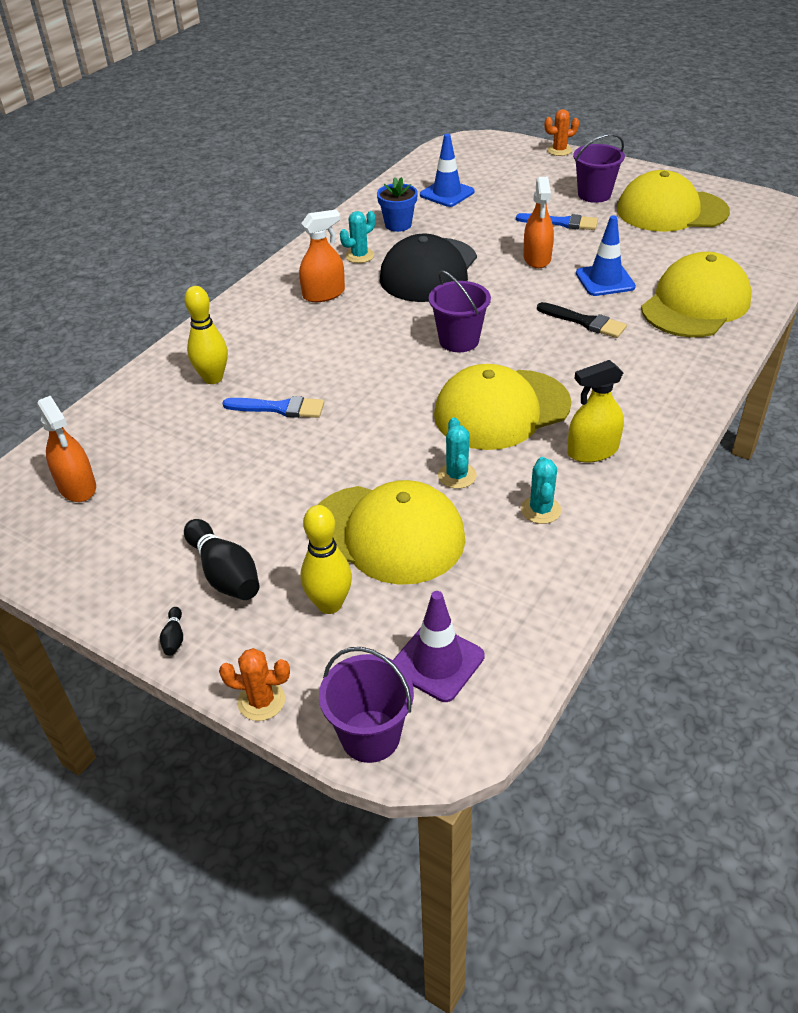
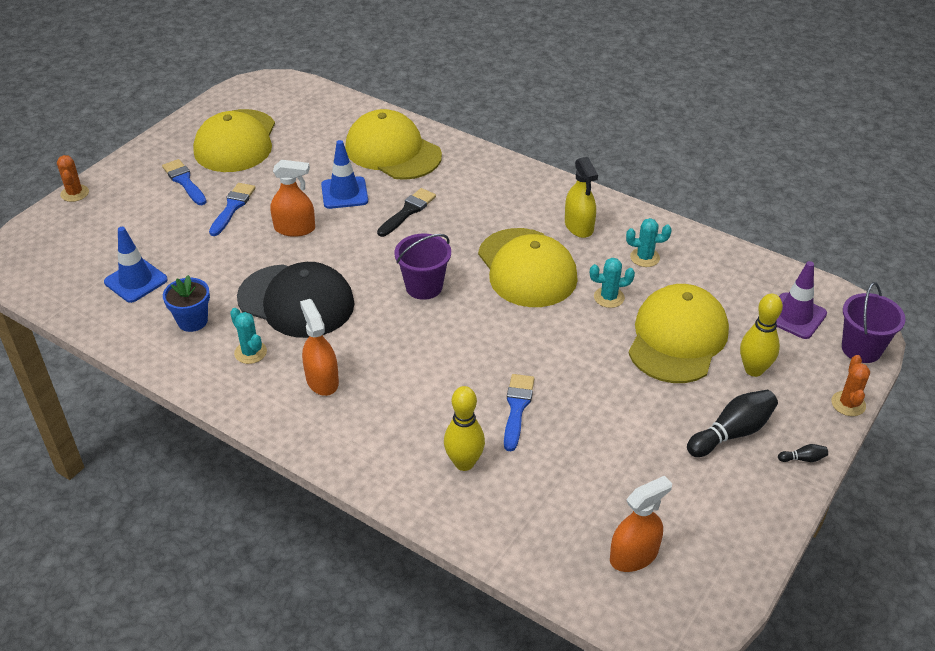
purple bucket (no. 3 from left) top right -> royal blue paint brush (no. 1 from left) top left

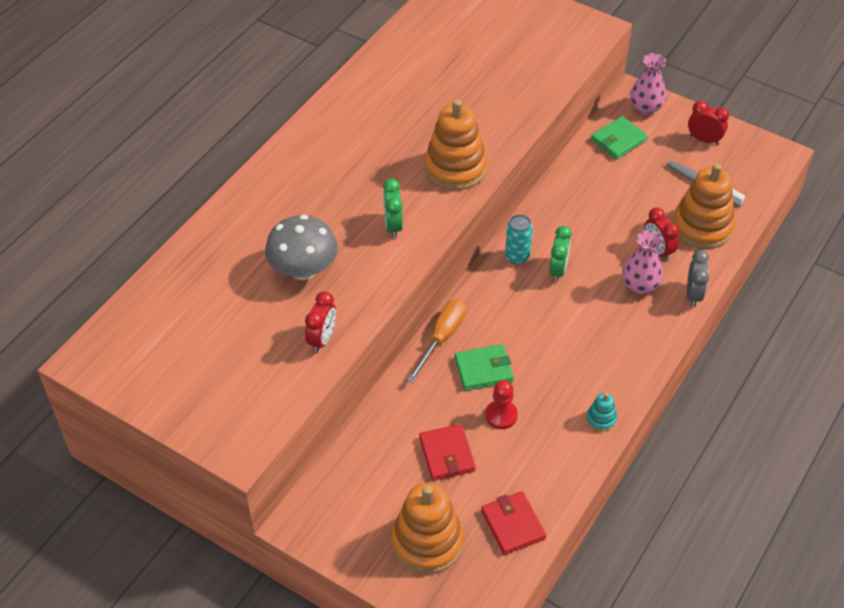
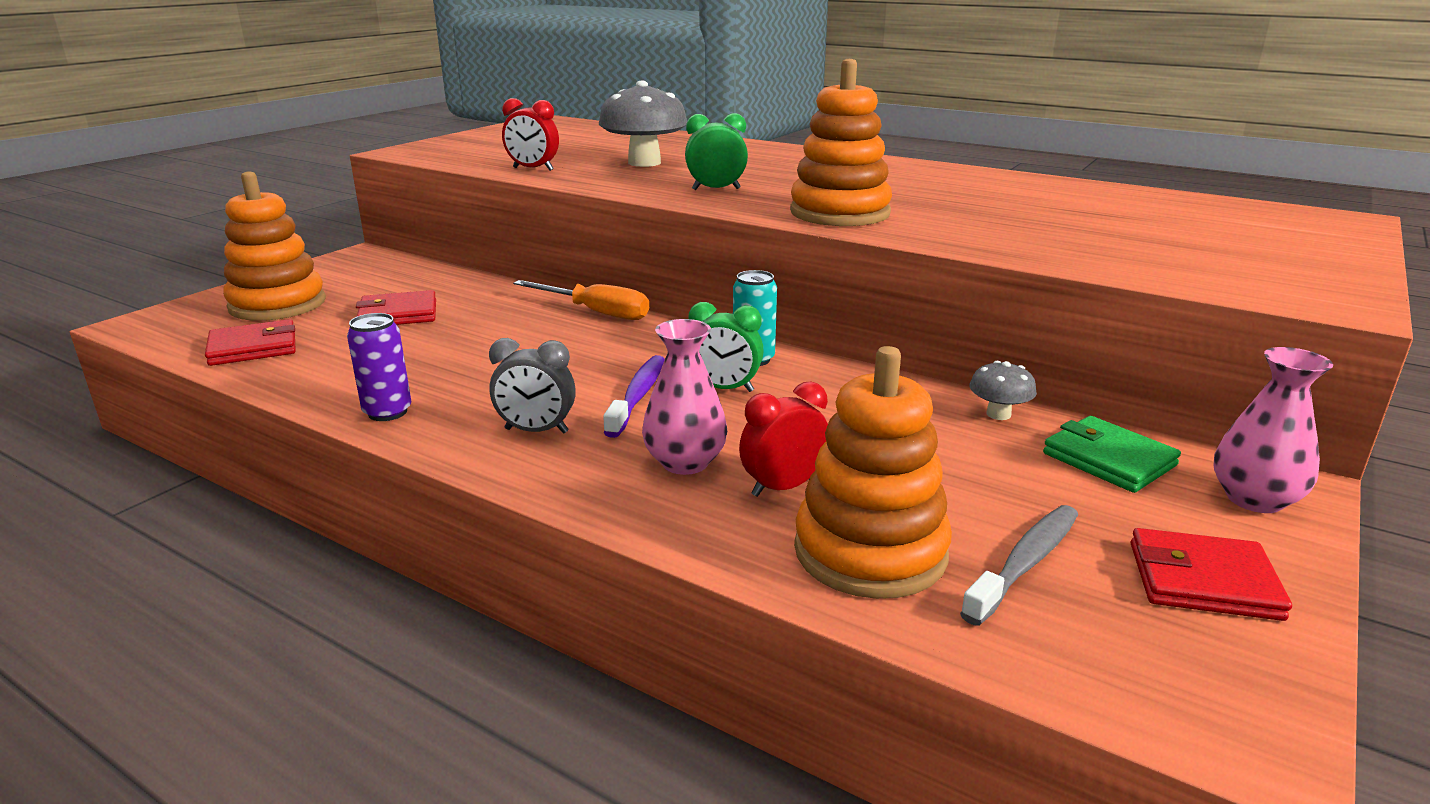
leaf-green card wallet (no. 1 from left) centre -> none
red pawn centre -> none
none -> purple toothbrush centre
none -> gray mushroom (no. 2 from left) middle right
gray alarm clock middle right -> gray alarm clock centre, shifted
turquoise ring stacker bottom right -> purple tin middle left
red alarm clock (no. 3 from left) top right -> red card wallet (no. 3 from left) bottom right

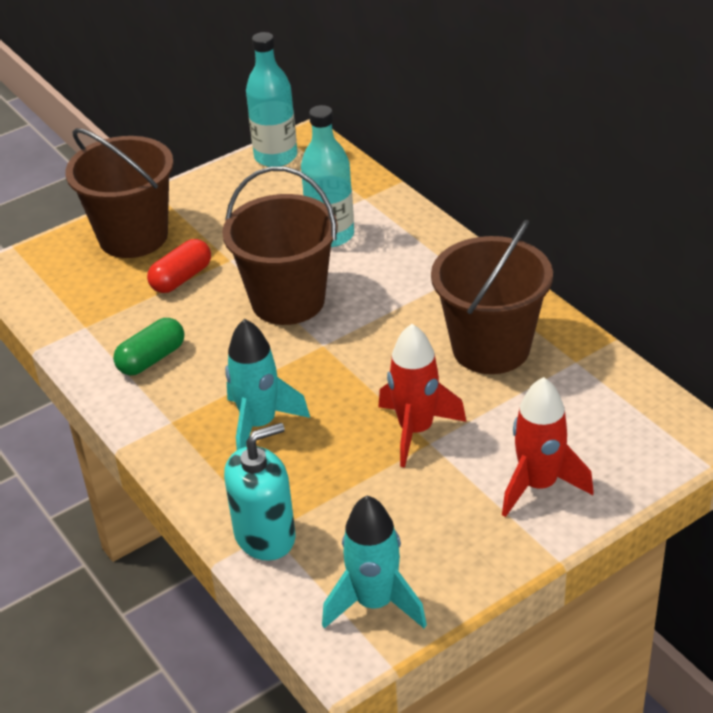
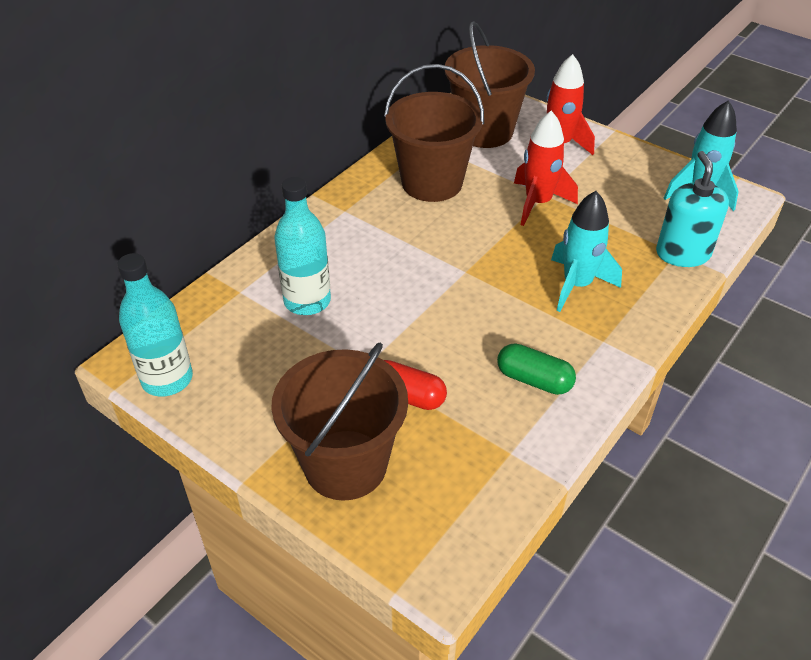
brown bucket (no. 2 from left in the first image) centre -> brown bucket (no. 3 from left) top centre, shifted
turquoise pump bottle bottom centre -> turquoise pump bottle top right, 45 degrees clockwise

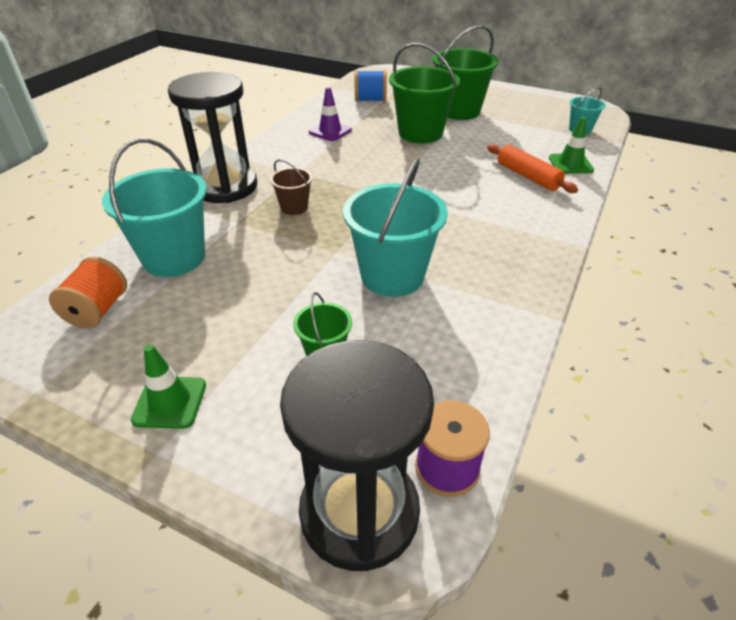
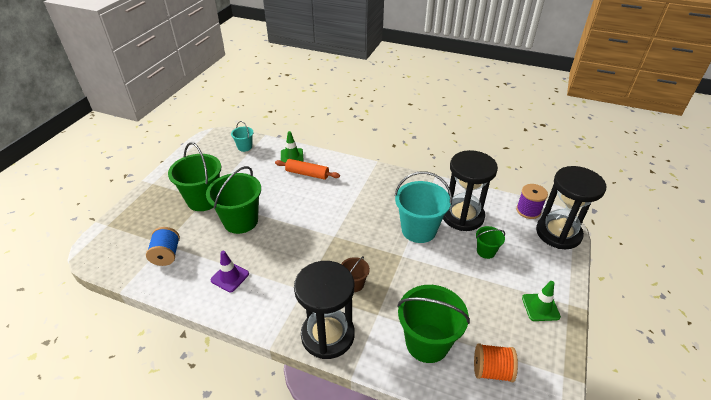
none -> jet-black hourglass (no. 2 from left) centre
turquoise bucket (no. 1 from left) middle left -> leaf-green bucket (no. 3 from left) bottom centre
orange pastry roller top right -> orange pastry roller centre, 60 degrees clockwise

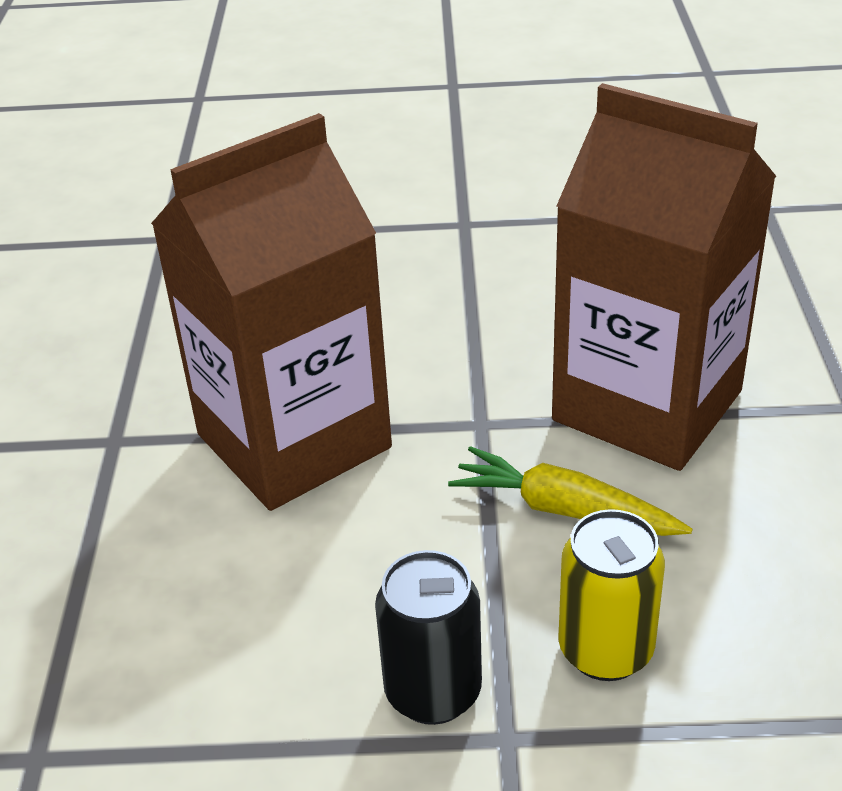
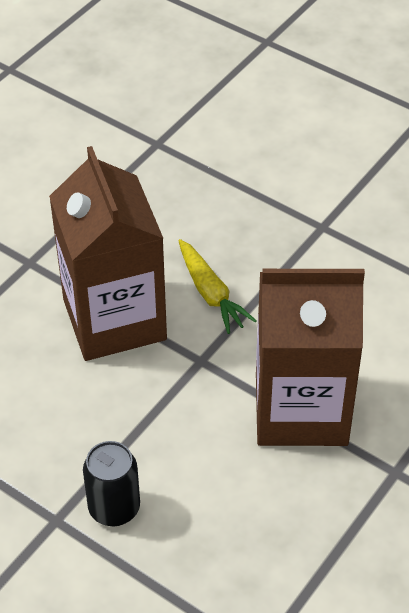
yellow tin bottom right -> none
jet-black tin bottom centre -> jet-black tin bottom left, shifted

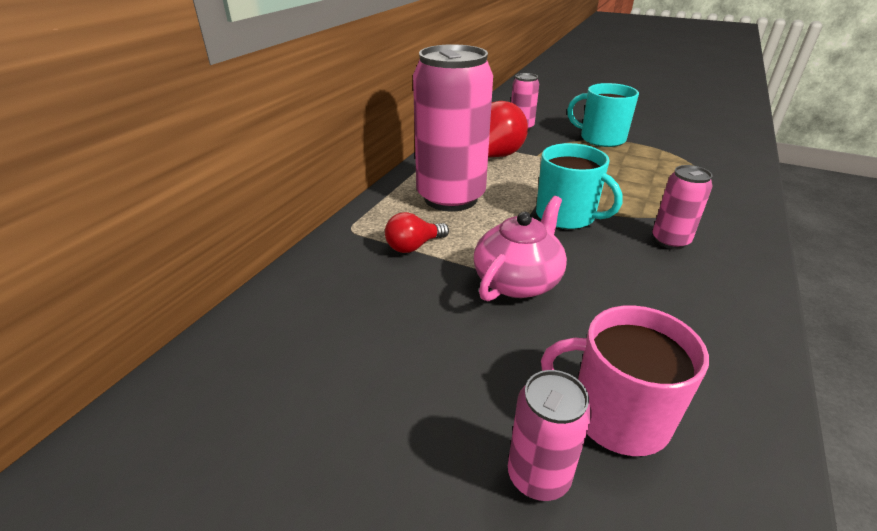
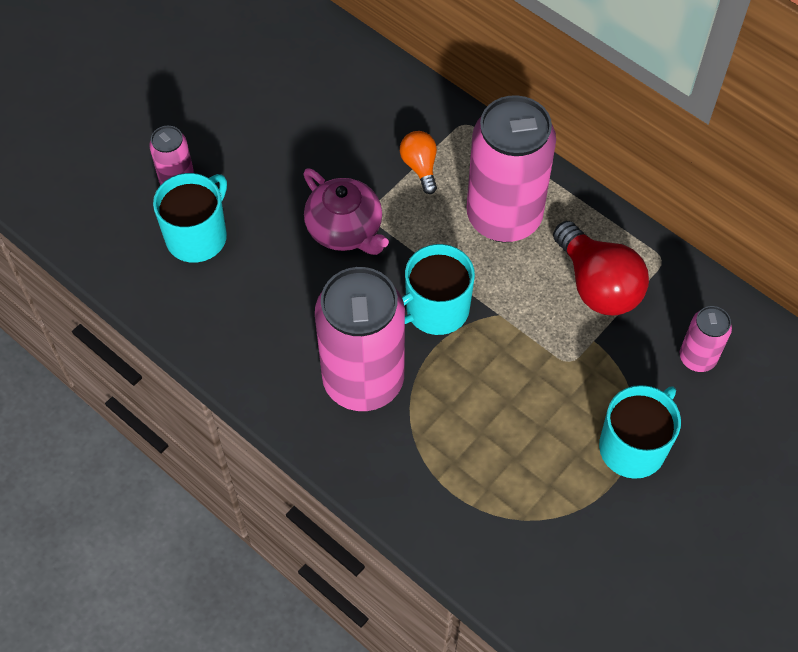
red bulb (no. 1 from left) centre -> orange bulb top centre
pink mug bottom right -> turquoise mug (no. 1 from left) middle left
pink tin (no. 4 from left in the first image) middle right -> pink tin (no. 2 from left) centre, x2.10

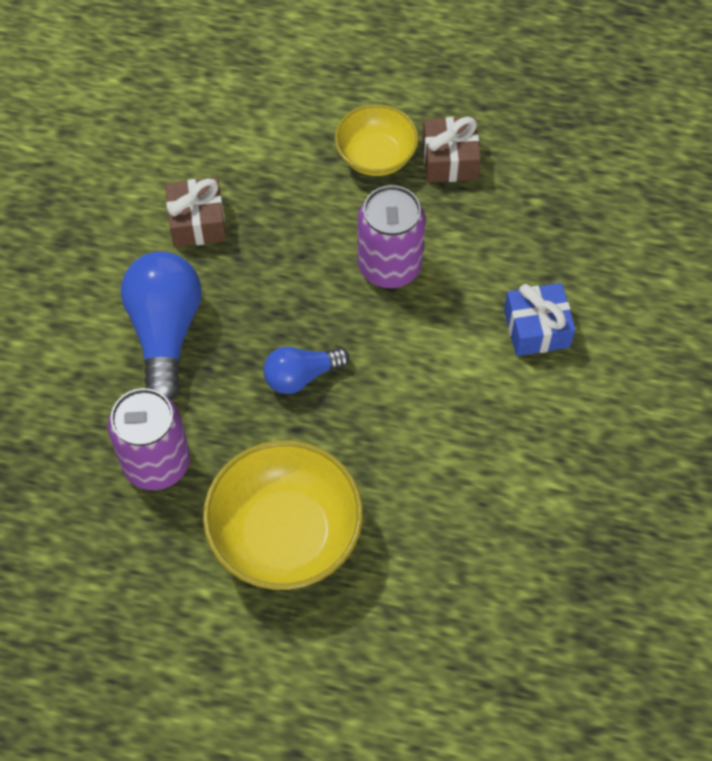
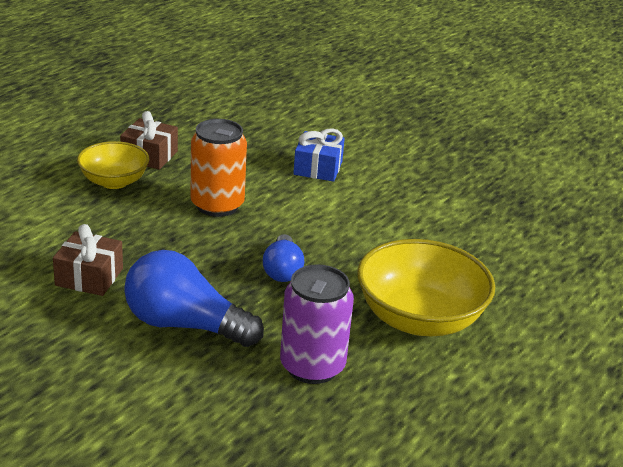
purple tin (no. 2 from left) top centre -> orange tin centre

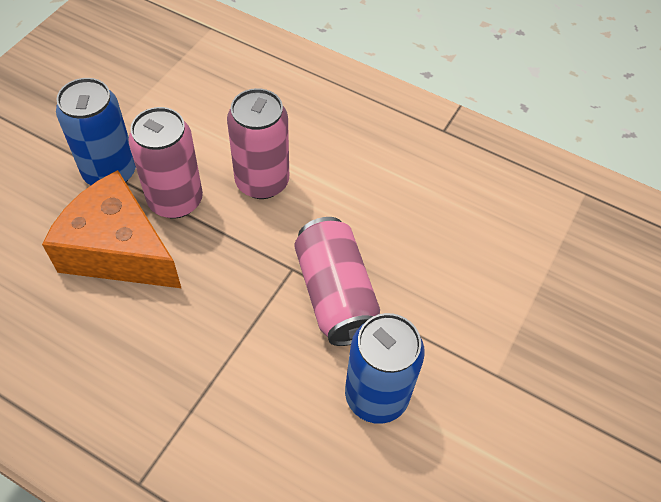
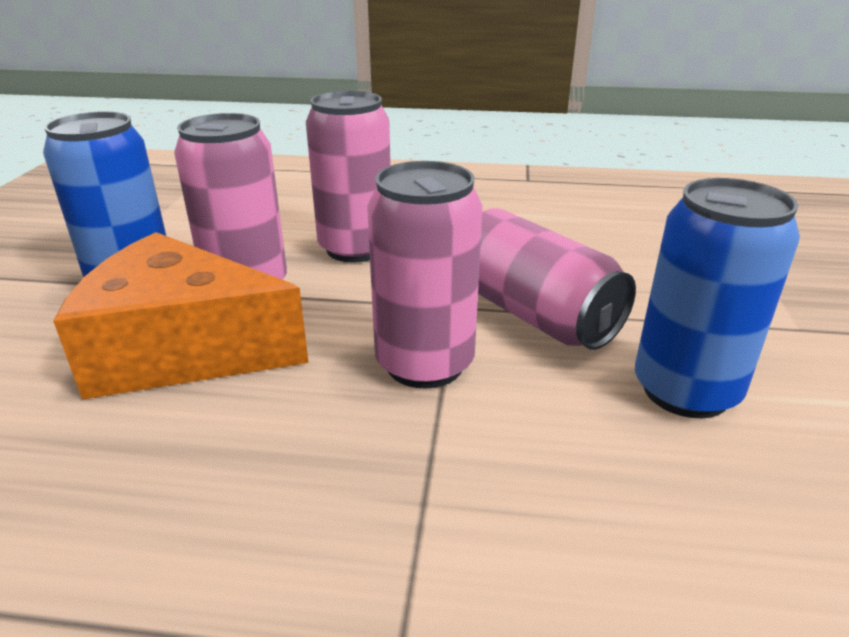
none -> pink tin (no. 3 from left) centre

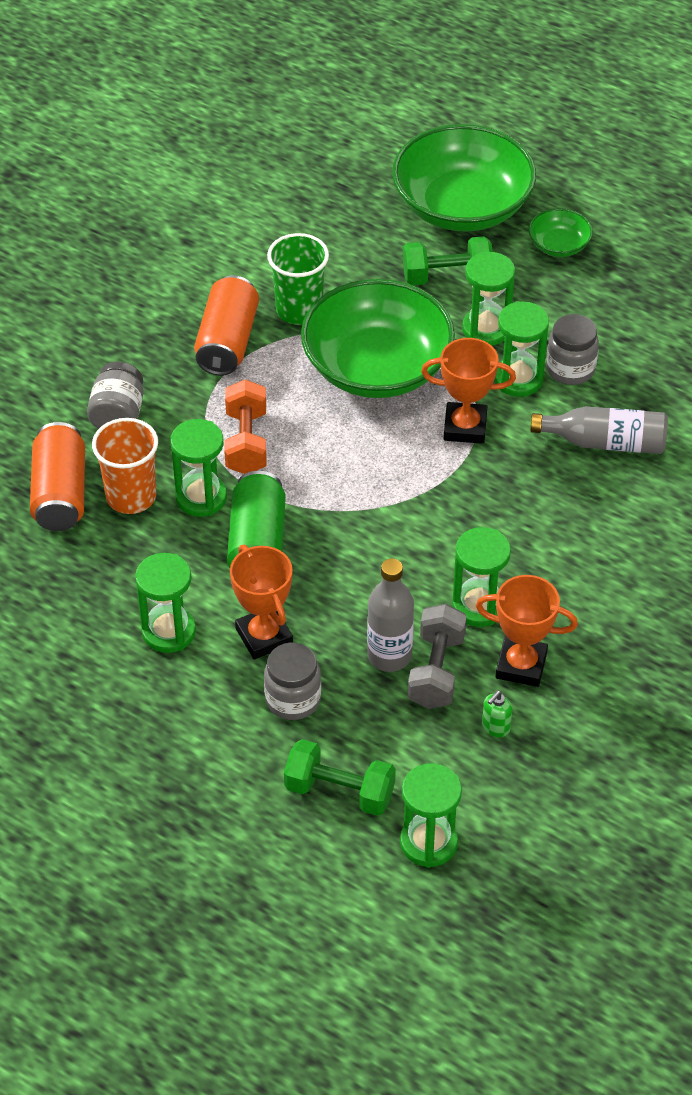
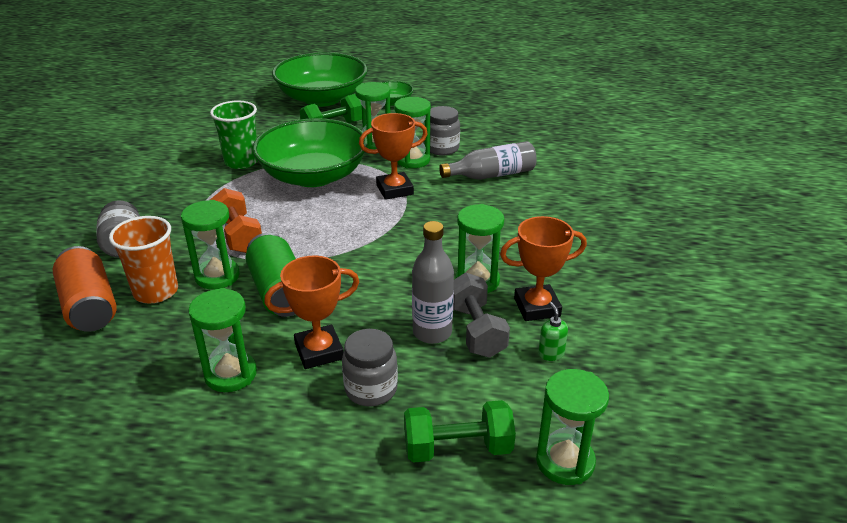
orange tin (no. 2 from left) top left -> none
orange prize cup (no. 1 from left) centre, 60 degrees counterclockwise
leaf-green pump bottle middle right -> leaf-green pump bottle centre, 150 degrees clockwise

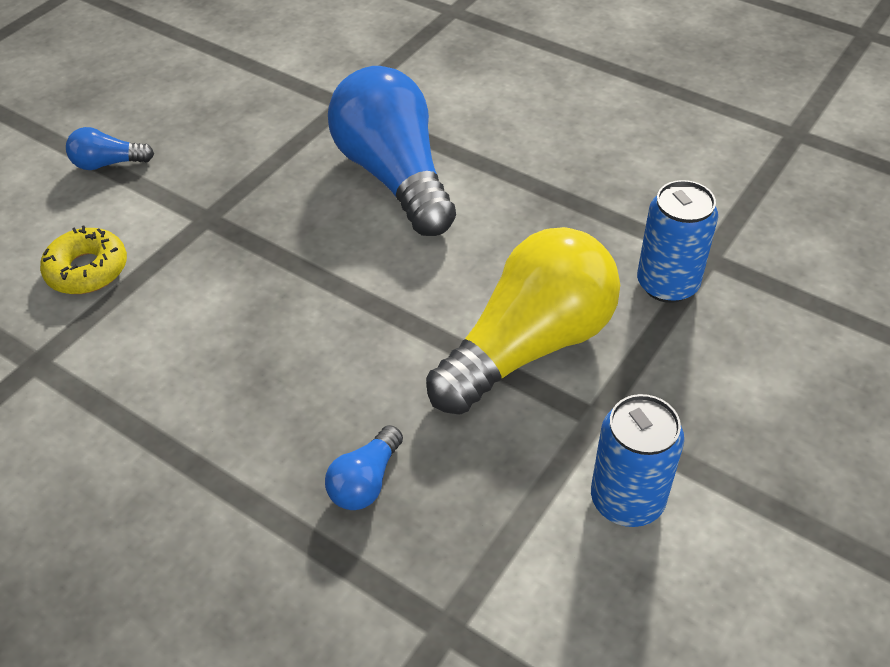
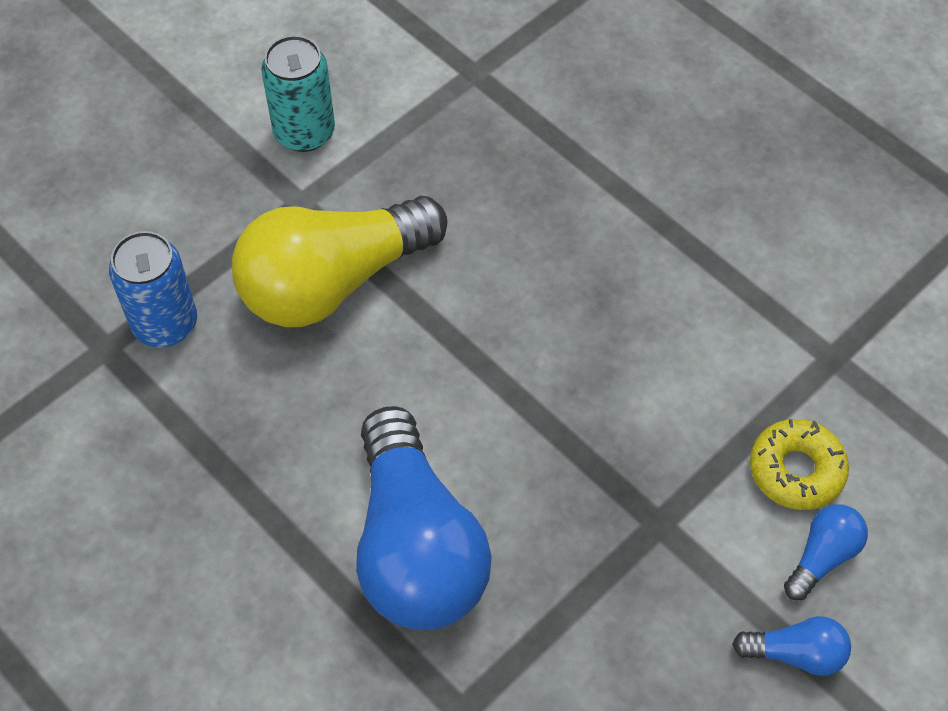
royal blue bulb (no. 2 from left in the first image) bottom centre -> royal blue bulb (no. 3 from left) bottom right, shifted
royal blue tin (no. 1 from left) bottom right -> turquoise tin top left

